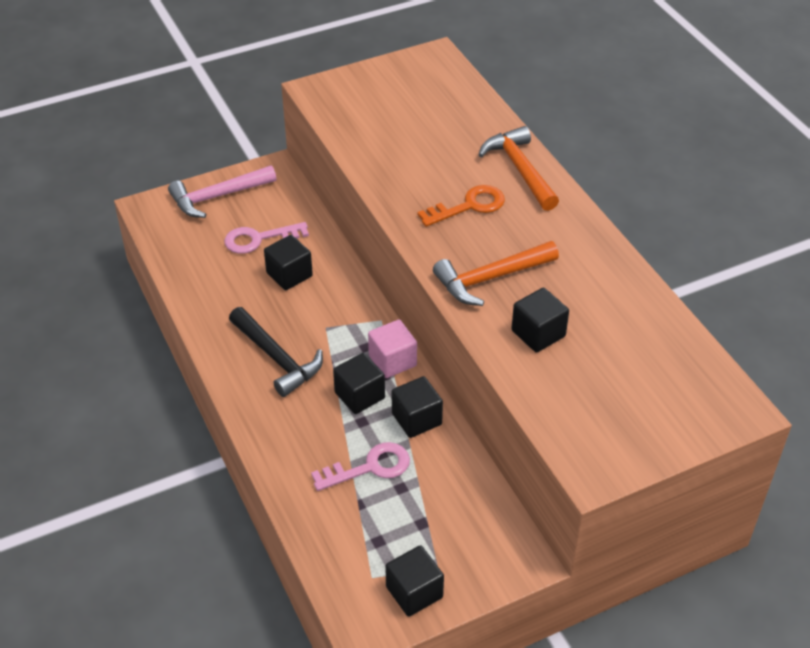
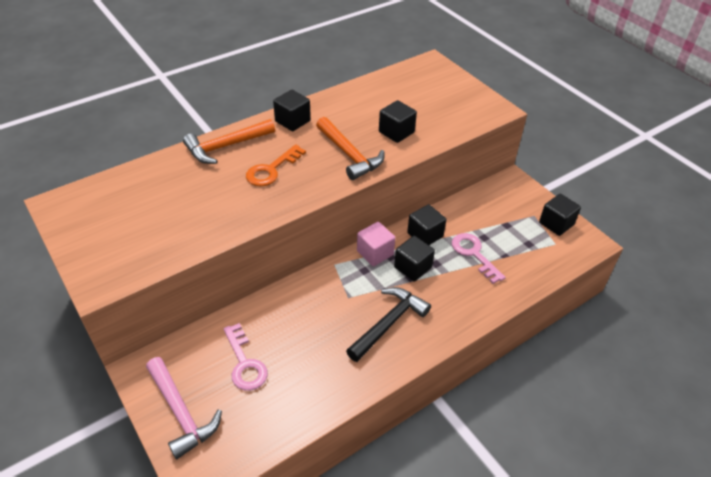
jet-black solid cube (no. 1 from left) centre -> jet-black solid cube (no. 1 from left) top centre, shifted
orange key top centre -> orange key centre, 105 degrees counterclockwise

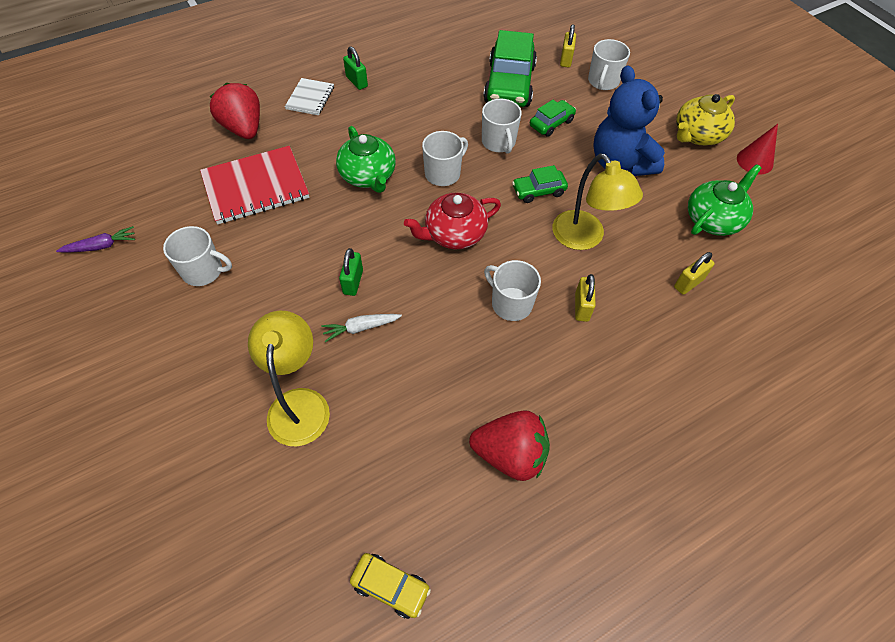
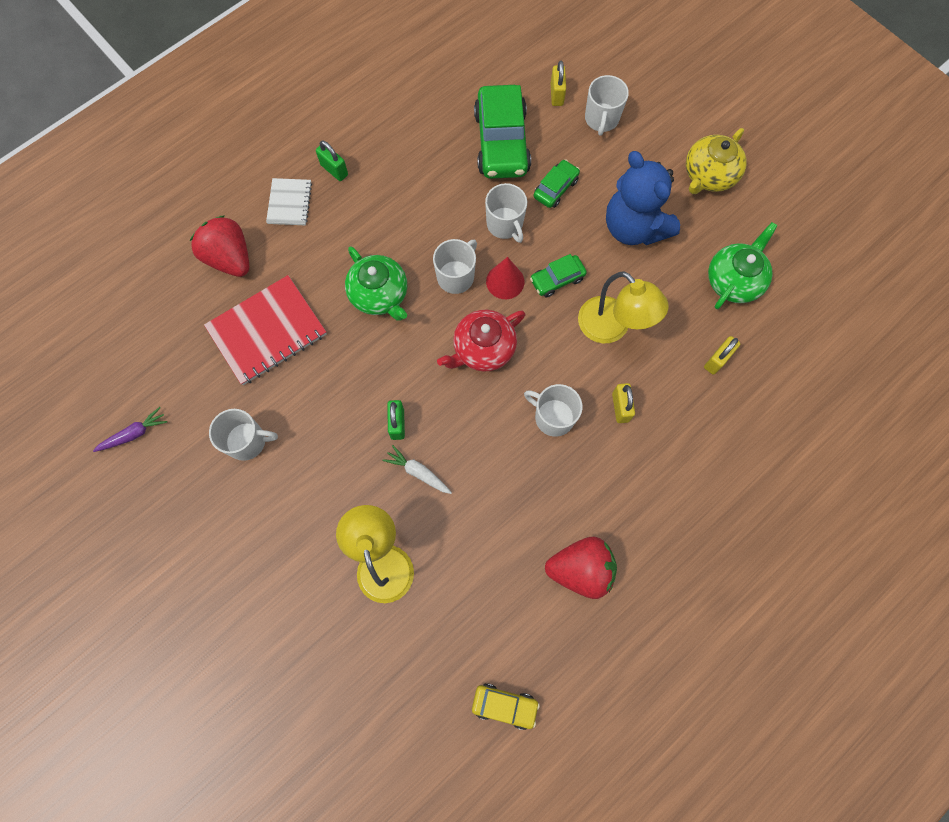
red cone shape top right -> red cone shape centre, shifted
pure white toy carrot centre, 60 degrees clockwise

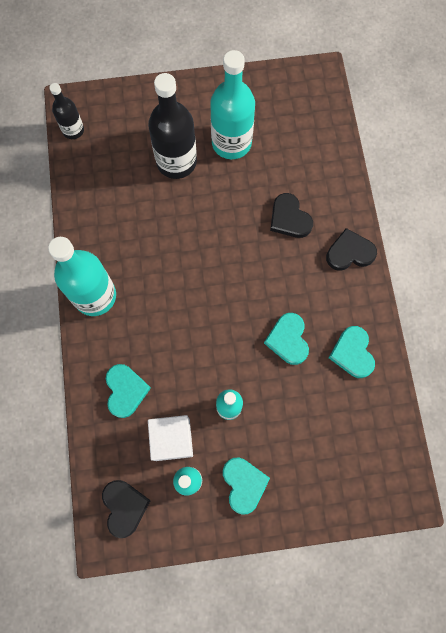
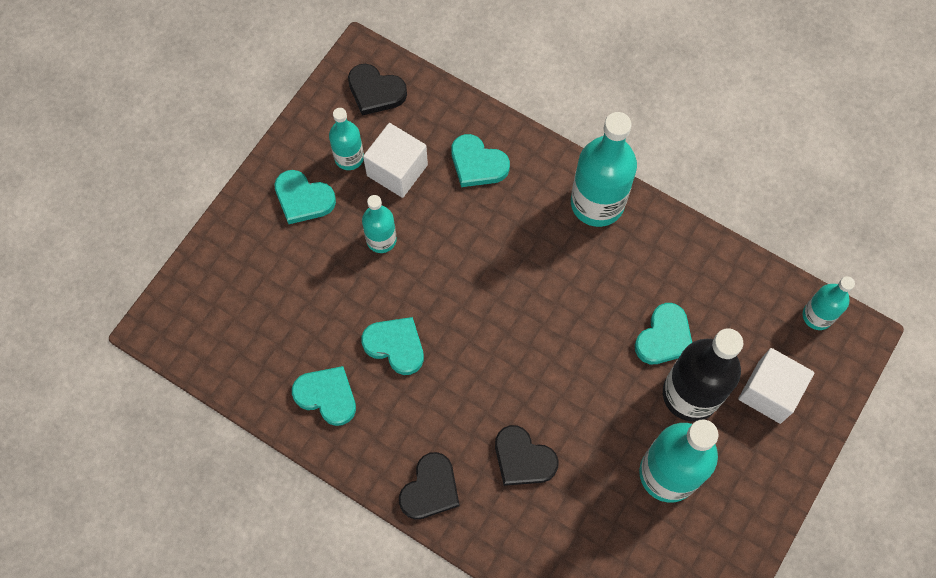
none -> turquoise heart (no. 5 from left) middle right
none -> pure white solid cube (no. 2 from left) bottom right
jet-black flask (no. 1 from left) top left -> turquoise flask (no. 5 from left) middle right
jet-black heart (no. 2 from left in the first image) centre -> jet-black heart (no. 3 from left) bottom centre, 150 degrees counterclockwise

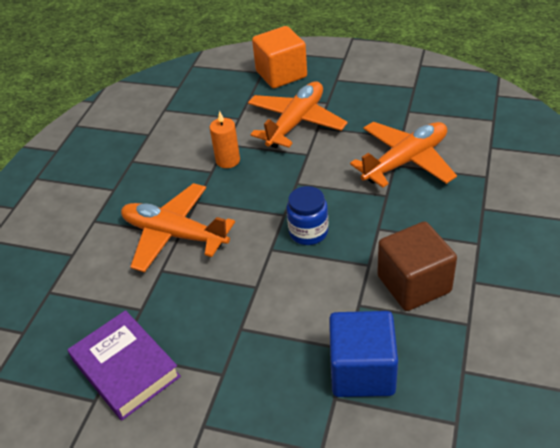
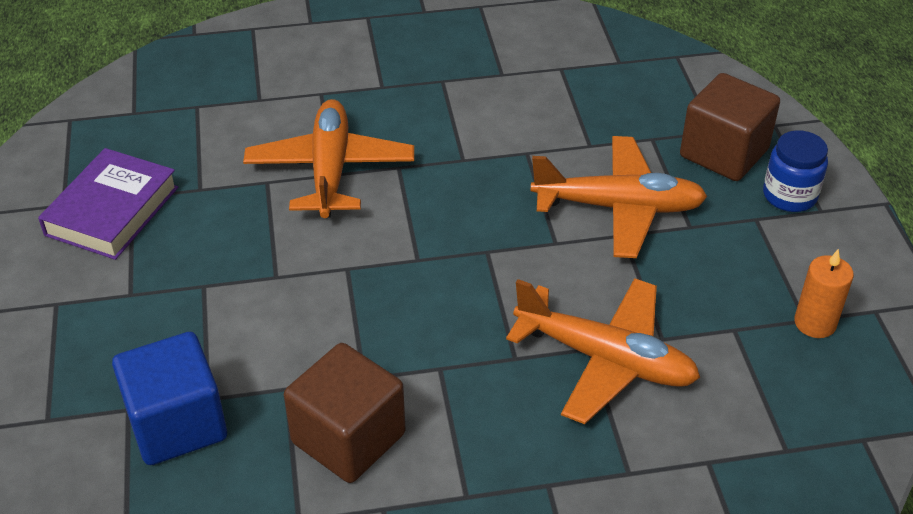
orange candle top centre -> orange candle middle right, shifted
royal blue jar centre -> royal blue jar top right, shifted
orange solid cube top centre -> brown solid cube (no. 2 from left) top right

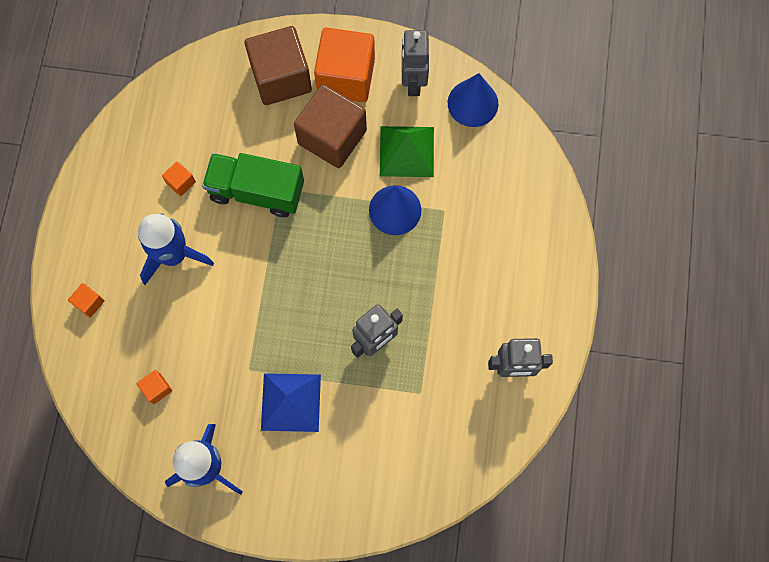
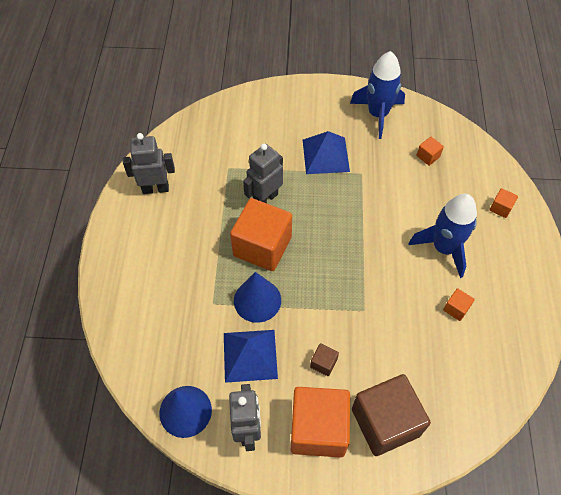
leaf-green lorry top left -> none
none -> orange solid cube (no. 1 from left) centre
leaf-green pyramid shape top centre -> royal blue pyramid shape (no. 1 from left) bottom centre
brown solid cube (no. 2 from left in the first image) top centre -> brown solid cube (no. 1 from left) bottom centre, x0.42

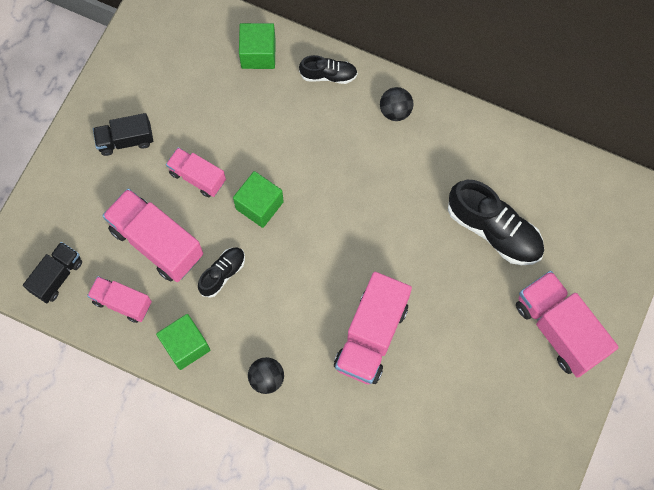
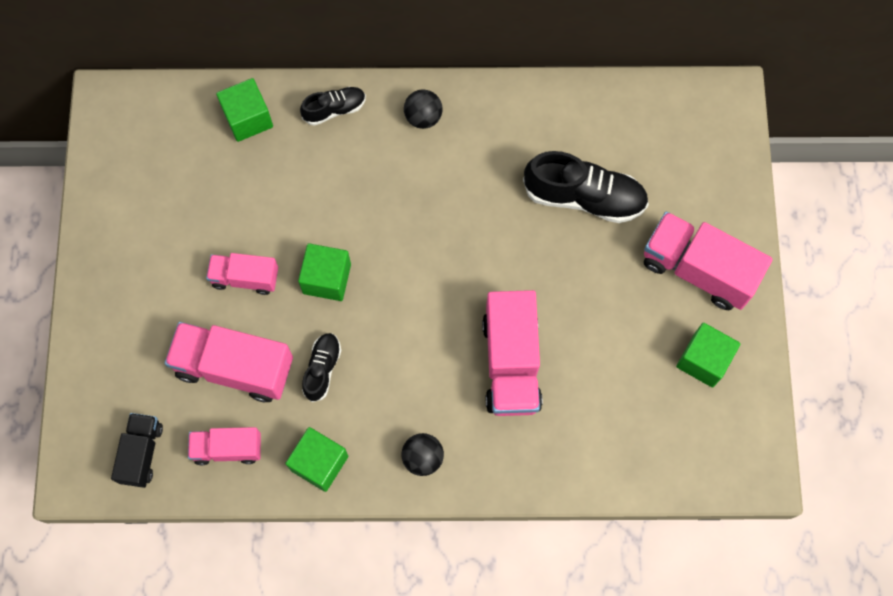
jet-black lorry (no. 2 from left) top left -> none
none -> leaf-green solid cube (no. 4 from left) middle right

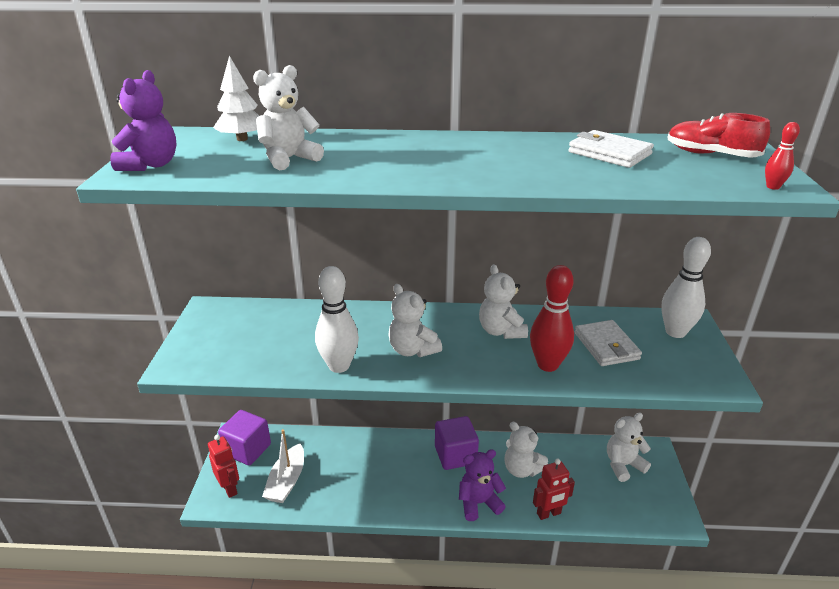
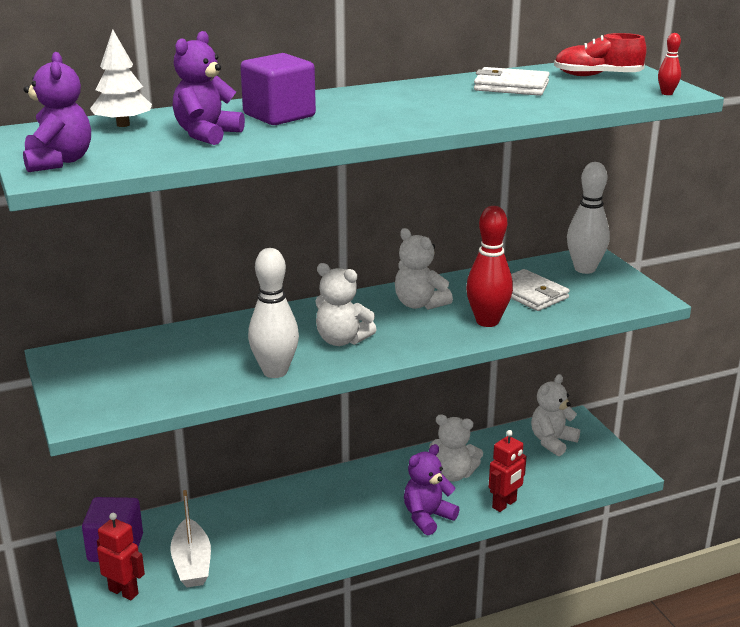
purple solid cube (no. 2 from left) bottom centre -> purple solid cube (no. 2 from left) top centre, shifted
pure white stuffed bear (no. 1 from left) top centre -> purple stuffed bear (no. 2 from left) top left

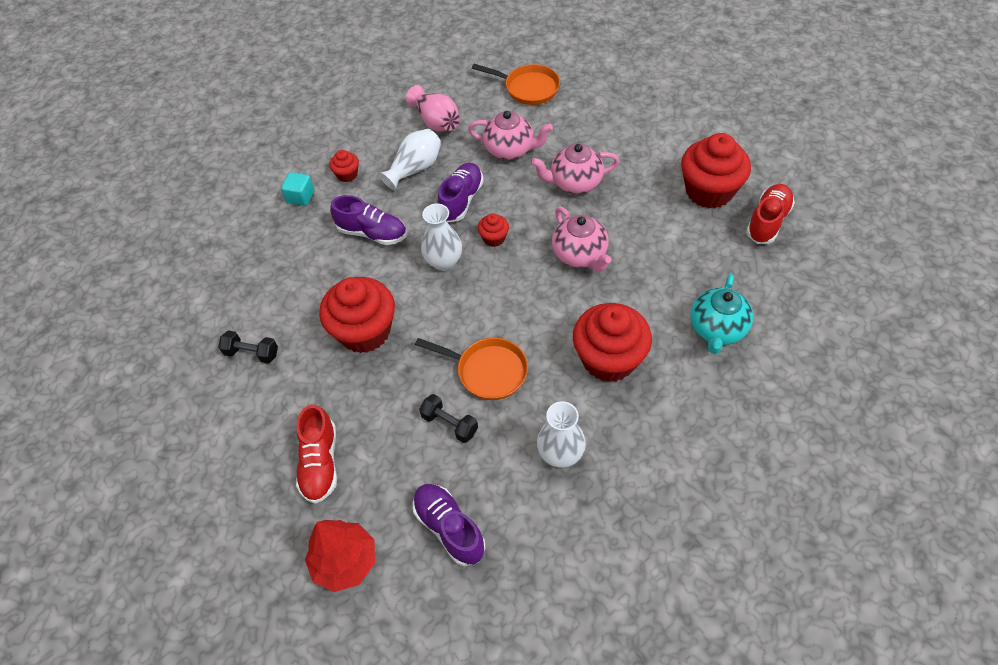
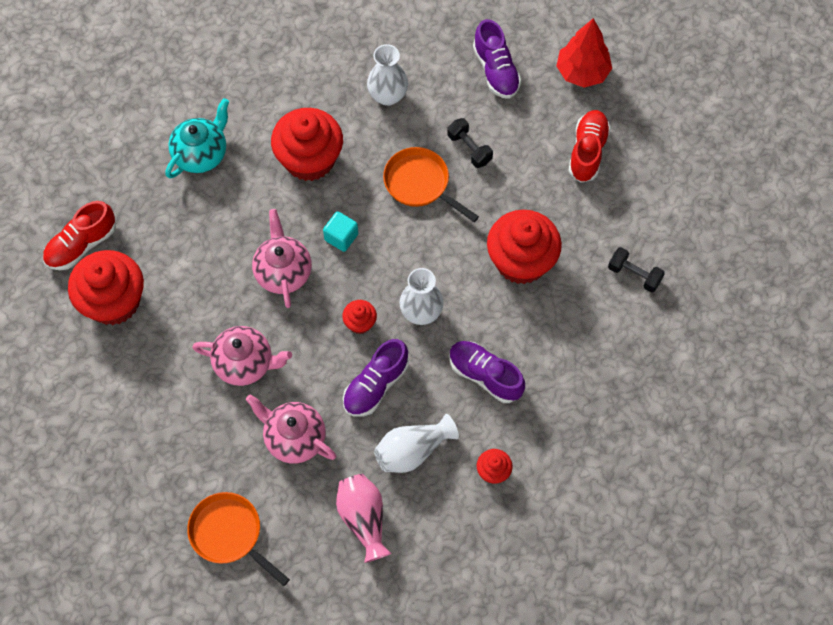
turquoise solid cube top left -> turquoise solid cube centre, shifted

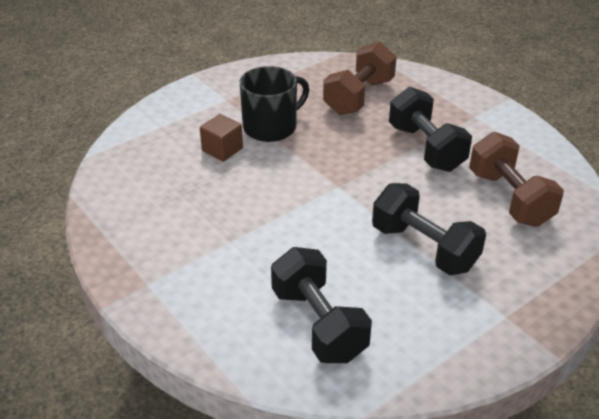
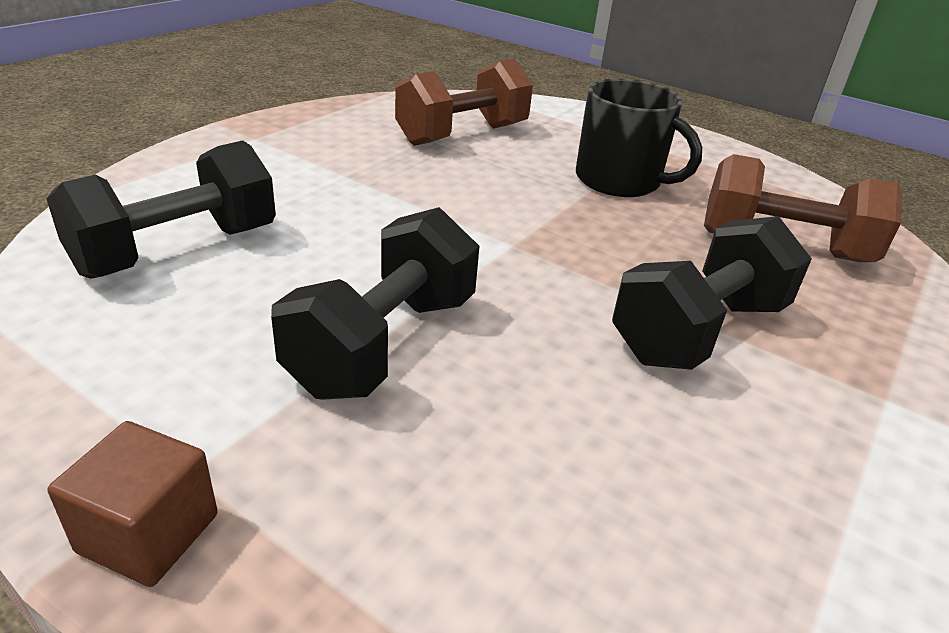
brown solid cube top centre -> brown solid cube bottom left, shifted
brown free weight (no. 2 from left in the first image) middle right -> brown free weight (no. 1 from left) top centre, shifted

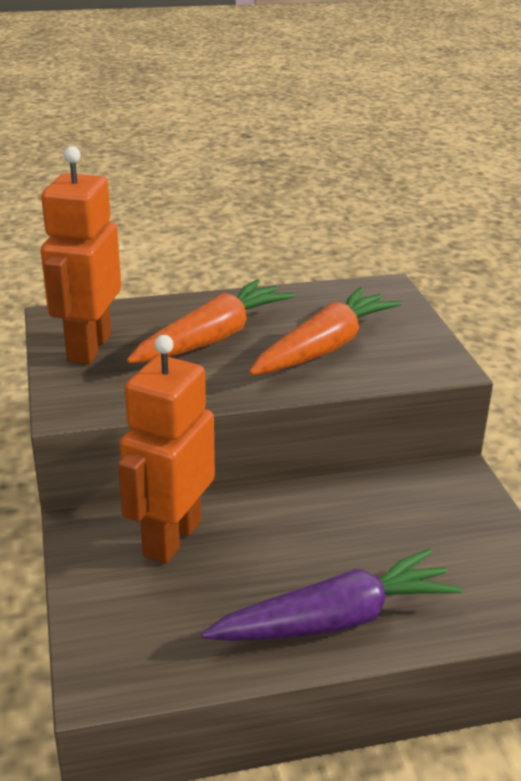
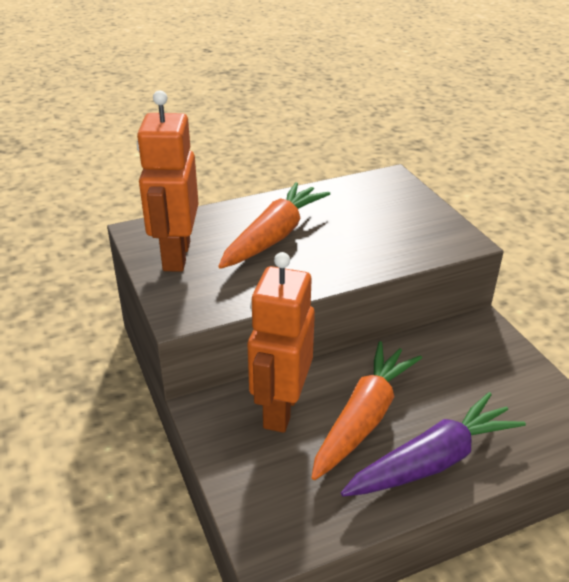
orange toy carrot (no. 2 from left) centre -> orange toy carrot (no. 2 from left) bottom centre, shifted

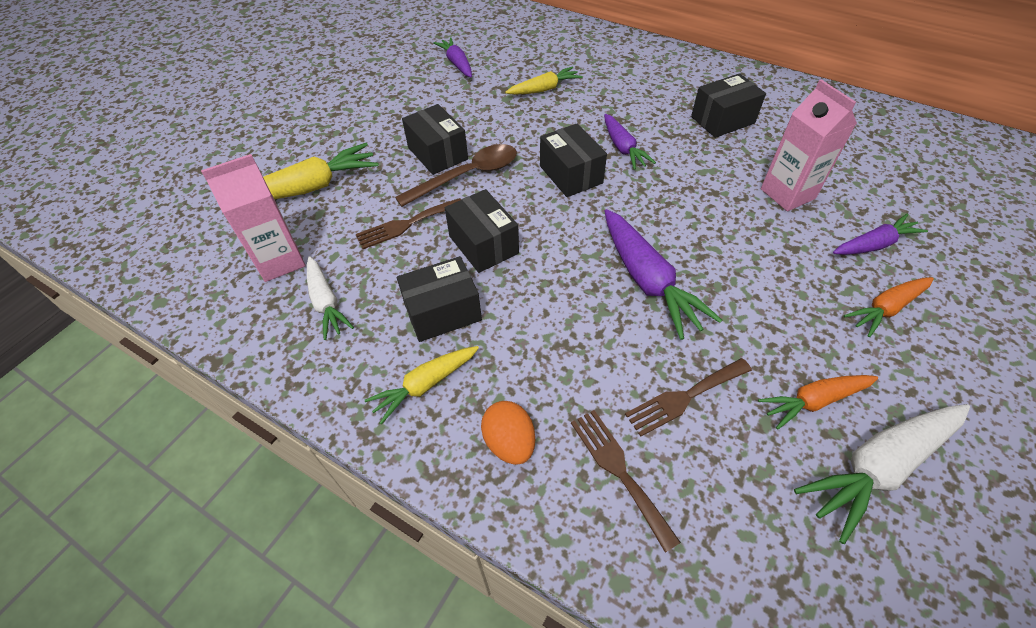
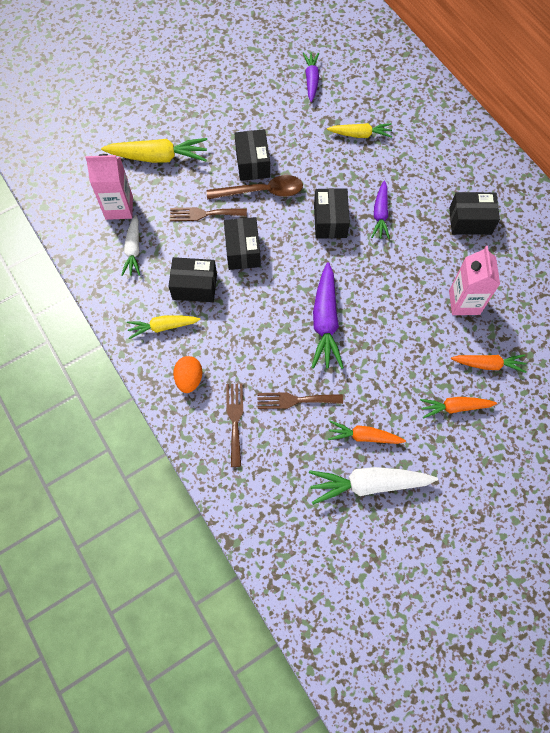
purple toy carrot (no. 4 from left) middle right -> orange toy carrot (no. 3 from left) middle right

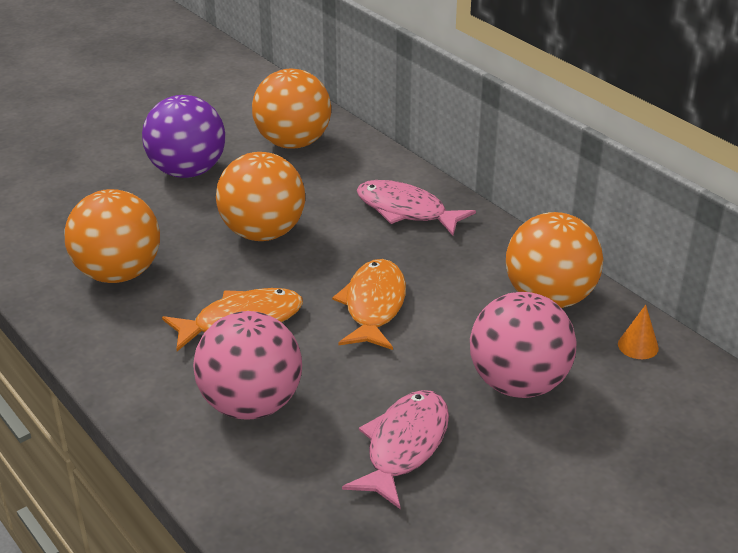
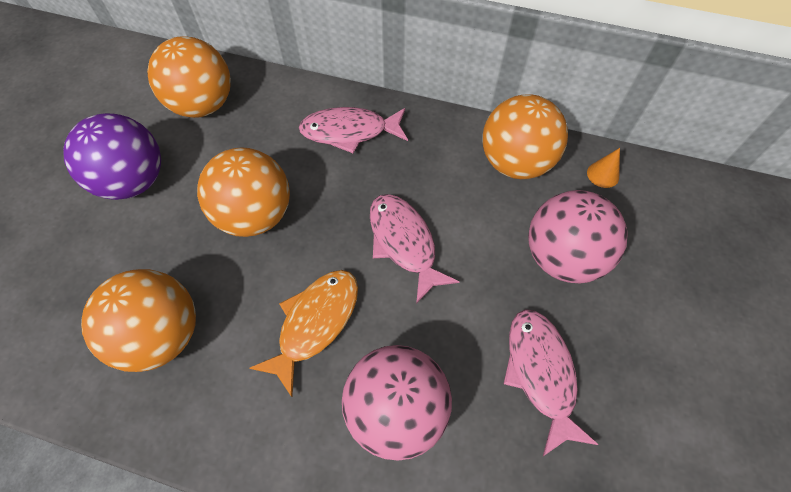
orange fish (no. 2 from left) centre -> pink fish (no. 2 from left) centre

